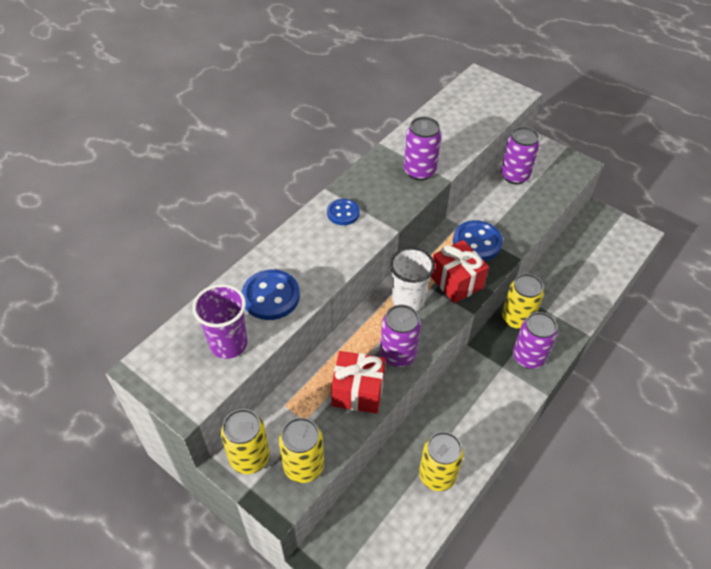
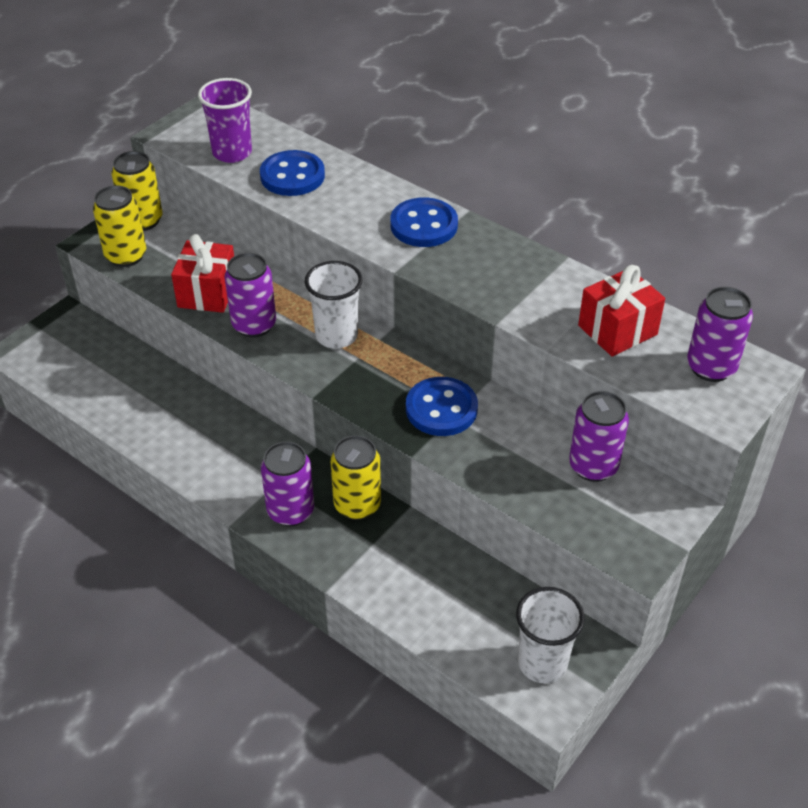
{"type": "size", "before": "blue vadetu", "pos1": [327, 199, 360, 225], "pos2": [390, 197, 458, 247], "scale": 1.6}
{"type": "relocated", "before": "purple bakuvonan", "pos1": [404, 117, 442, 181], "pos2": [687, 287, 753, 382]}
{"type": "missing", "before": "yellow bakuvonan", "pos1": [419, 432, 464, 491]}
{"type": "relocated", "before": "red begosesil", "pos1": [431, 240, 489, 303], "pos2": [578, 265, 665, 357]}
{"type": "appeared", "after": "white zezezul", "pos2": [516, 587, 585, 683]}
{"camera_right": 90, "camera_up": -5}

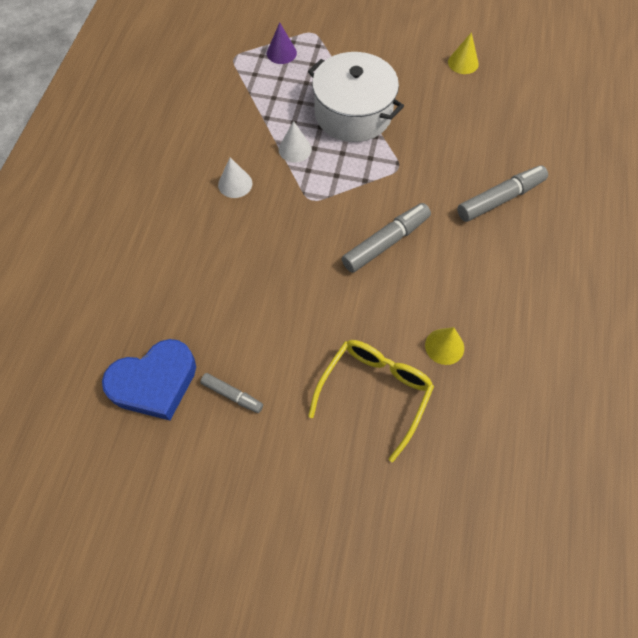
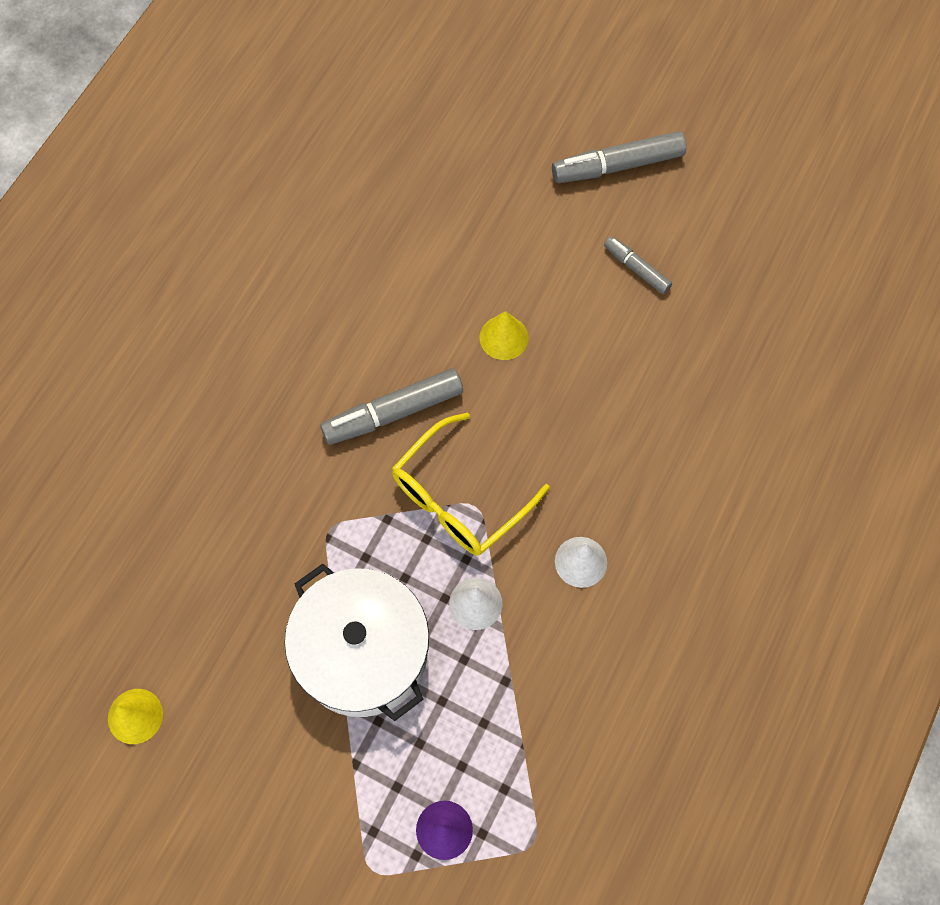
{"type": "missing", "before": "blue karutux", "pos1": [102, 339, 196, 421]}
{"type": "relocated", "before": "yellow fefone", "pos1": [308, 340, 434, 462], "pos2": [392, 412, 550, 556]}
{"type": "relocated", "before": "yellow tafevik", "pos1": [425, 327, 464, 365], "pos2": [480, 311, 529, 360]}
{"type": "relocated", "before": "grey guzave", "pos1": [457, 165, 548, 222], "pos2": [552, 131, 686, 183]}
{"camera_right": -165, "camera_up": 5}

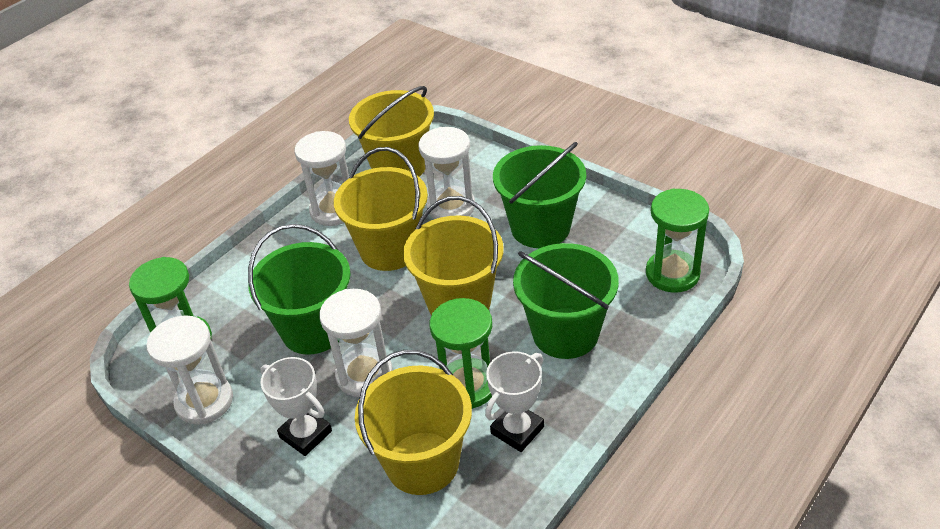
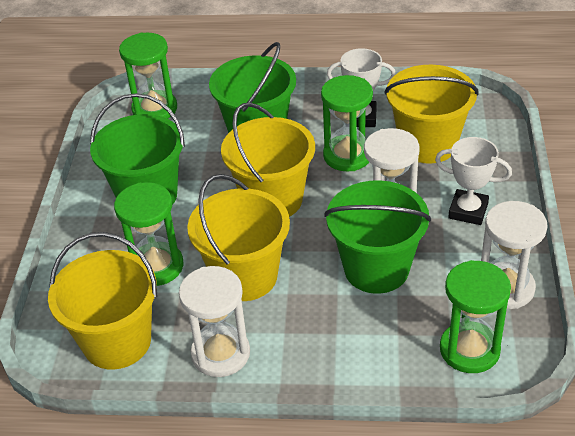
{"type": "spun", "before": "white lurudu", "pos1": [261, 357, 332, 456], "pos2": [435, 137, 512, 225], "turn": -75}
{"type": "colour", "before": "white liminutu", "after": "green liminutu", "pos1": [419, 127, 475, 219], "pos2": [114, 182, 184, 286]}
{"camera_right": -125, "camera_up": 0}

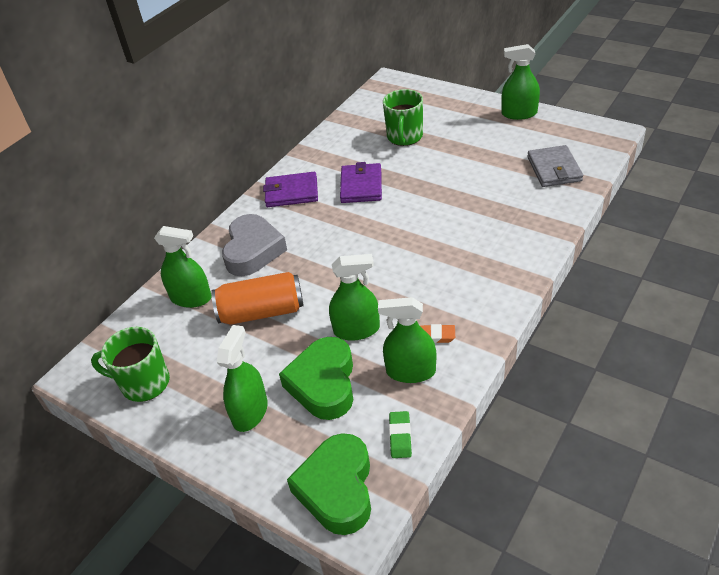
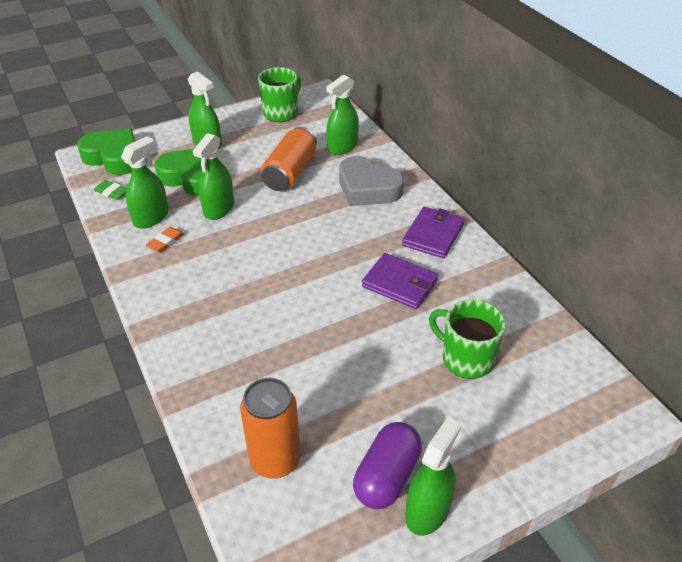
{"type": "exchanged", "before": "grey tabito", "after": "orange bakuvonan", "pos1": [527, 145, 583, 187], "pos2": [240, 378, 301, 479]}
{"type": "appeared", "after": "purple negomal", "pos2": [353, 422, 422, 509]}
{"camera_right": 115, "camera_up": 0}

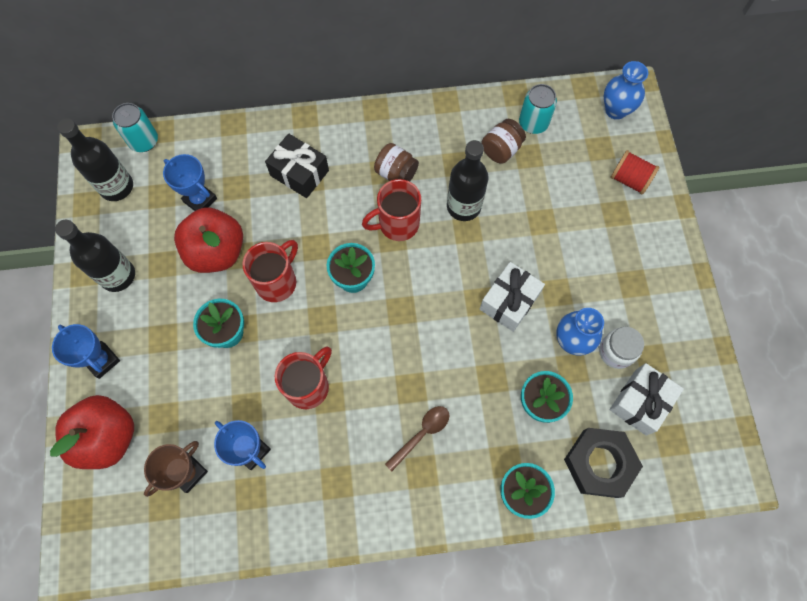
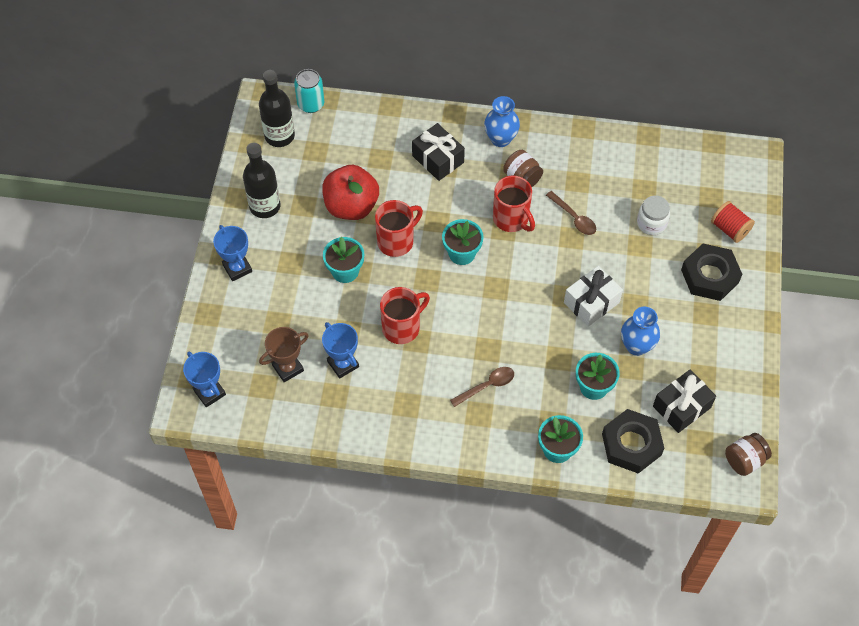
{"type": "missing", "before": "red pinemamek", "pos1": [50, 395, 134, 469]}
{"type": "relocated", "before": "blue lurudu", "pos1": [163, 154, 217, 211], "pos2": [183, 351, 226, 407]}
{"type": "spun", "before": "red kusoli", "pos1": [362, 179, 421, 241], "pos2": [493, 175, 535, 232], "turn": -120}
{"type": "exchanged", "before": "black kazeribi", "after": "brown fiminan", "pos1": [447, 140, 489, 221], "pos2": [546, 191, 596, 235]}
{"type": "relocated", "before": "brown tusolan", "pos1": [482, 119, 526, 164], "pos2": [725, 433, 772, 476]}
{"type": "missing", "before": "turquoise bakuvonan", "pos1": [519, 84, 557, 134]}
{"type": "relocated", "before": "white tusolan", "pos1": [599, 327, 644, 369], "pos2": [637, 196, 670, 235]}
{"type": "relocated", "before": "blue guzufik", "pos1": [604, 61, 648, 120], "pos2": [484, 96, 520, 147]}
{"type": "colour", "before": "white begosesil", "after": "black begosesil", "pos1": [610, 363, 684, 436], "pos2": [653, 369, 716, 433]}
{"type": "appeared", "after": "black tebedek", "pos2": [681, 244, 742, 301]}
{"camera_right": 15, "camera_up": -10}

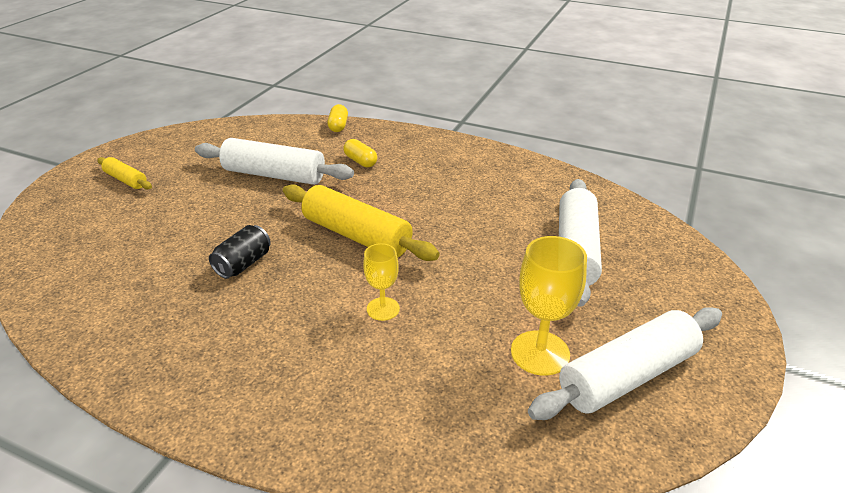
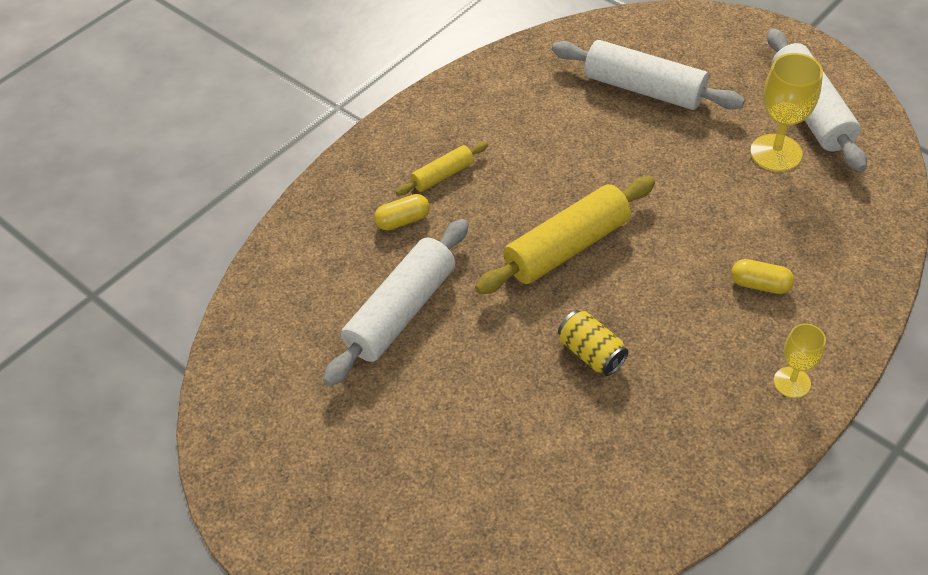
{"type": "relocated", "before": "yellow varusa", "pos1": [97, 157, 152, 190], "pos2": [396, 142, 488, 195]}
{"type": "colour", "before": "black bakuvonan", "after": "yellow bakuvonan", "pos1": [209, 225, 271, 279], "pos2": [558, 310, 628, 376]}
{"type": "relocated", "before": "yellow negomal", "pos1": [327, 104, 348, 132], "pos2": [731, 259, 794, 294]}
{"type": "relocated", "before": "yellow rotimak", "pos1": [363, 243, 400, 321], "pos2": [774, 323, 826, 398]}
{"camera_right": -70, "camera_up": 15}

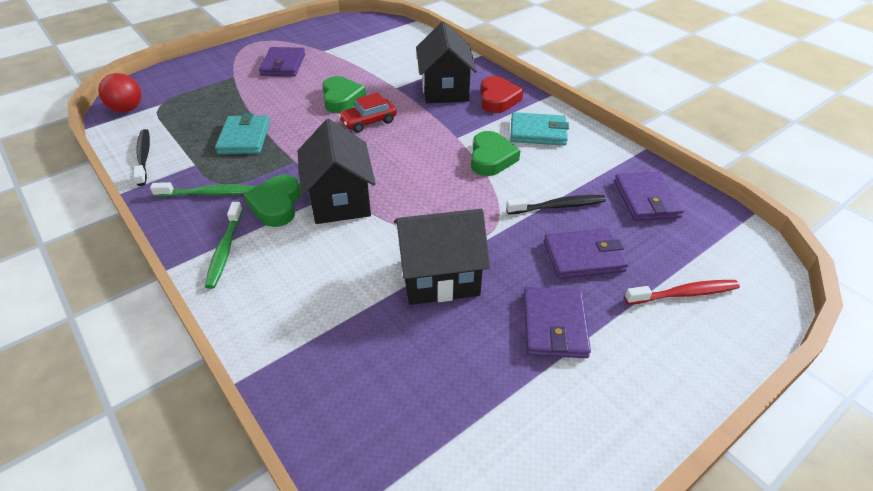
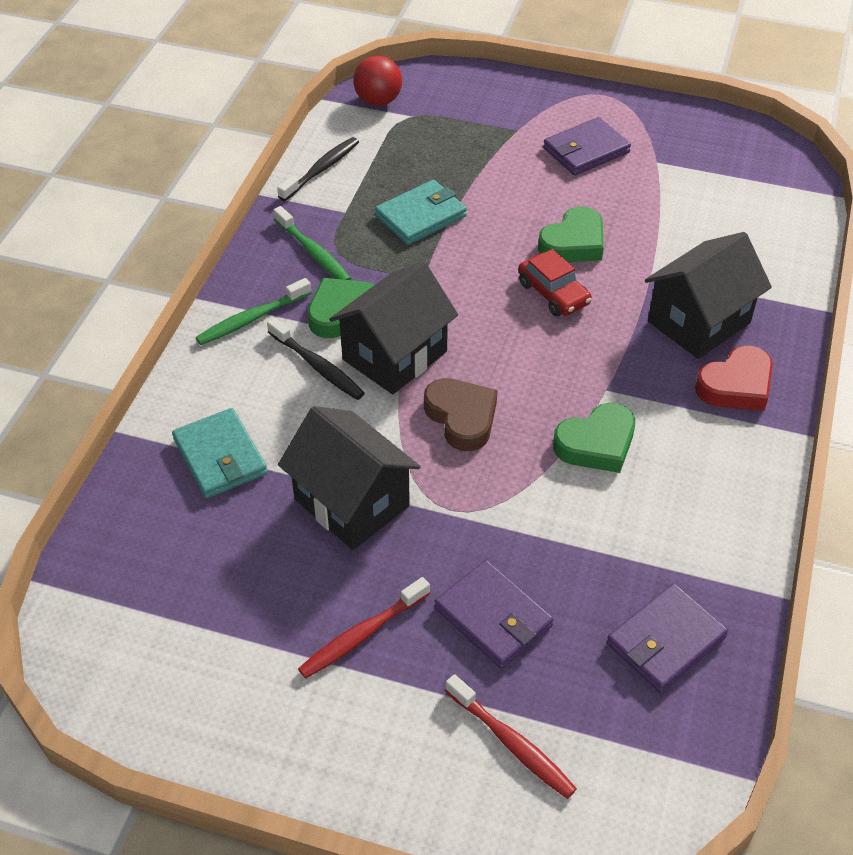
{"type": "spun", "before": "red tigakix", "pos1": [338, 92, 397, 133], "pos2": [518, 249, 592, 316], "turn": -150}
{"type": "relocated", "before": "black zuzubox", "pos1": [506, 195, 606, 214], "pos2": [267, 318, 365, 400]}
{"type": "relocated", "before": "turquoise tabito", "pos1": [510, 112, 569, 146], "pos2": [172, 408, 267, 498]}
{"type": "exchanged", "before": "purple tabito", "after": "red zuzubox", "pos1": [523, 287, 591, 358], "pos2": [298, 577, 430, 679]}
{"type": "appeared", "after": "brown karutux", "pos2": [424, 378, 498, 451]}
{"camera_right": 55, "camera_up": 5}

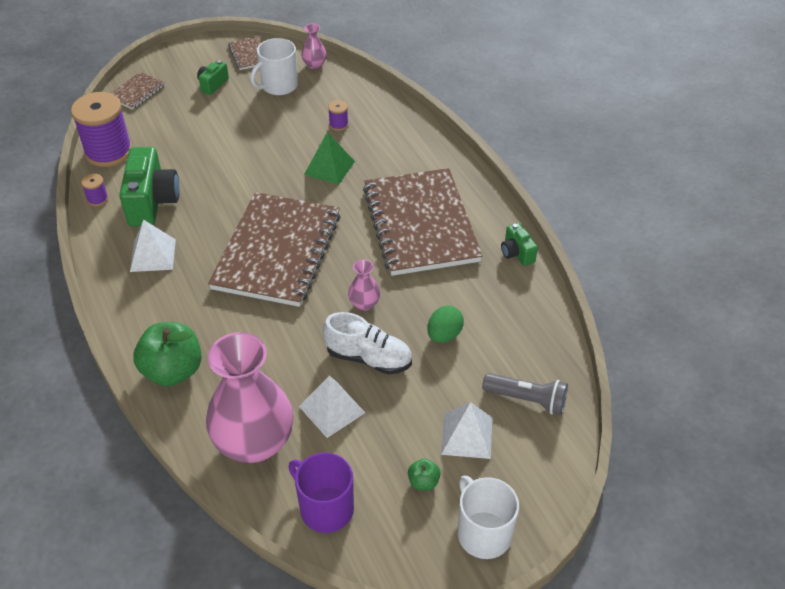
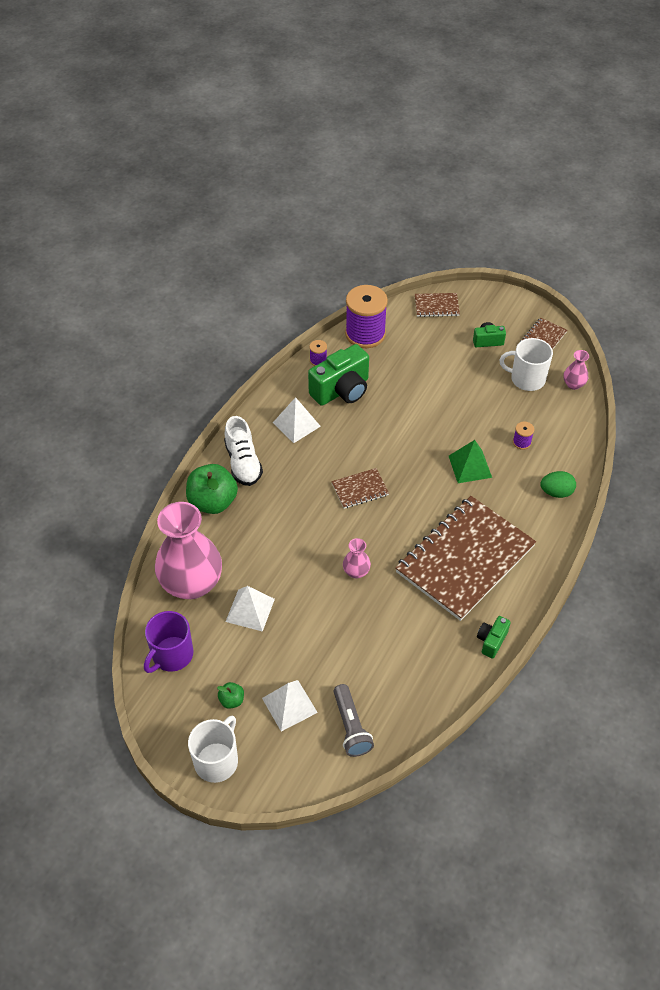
{"type": "size", "before": "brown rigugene", "pos1": [208, 192, 341, 307], "pos2": [331, 468, 389, 509], "scale": 0.42}
{"type": "spun", "before": "purple kusoli", "pos1": [288, 452, 354, 533], "pos2": [144, 611, 194, 673], "turn": -150}
{"type": "relocated", "before": "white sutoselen", "pos1": [323, 312, 412, 375], "pos2": [224, 416, 263, 486]}
{"type": "relocated", "before": "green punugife", "pos1": [427, 305, 464, 343], "pos2": [540, 471, 576, 498]}
{"camera_right": 55, "camera_up": 5}

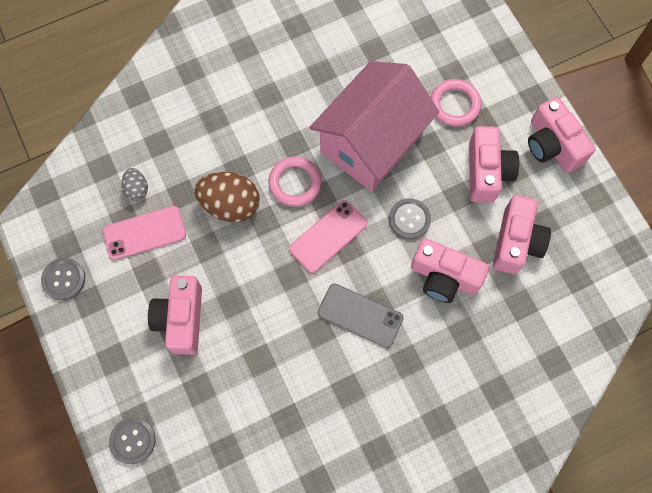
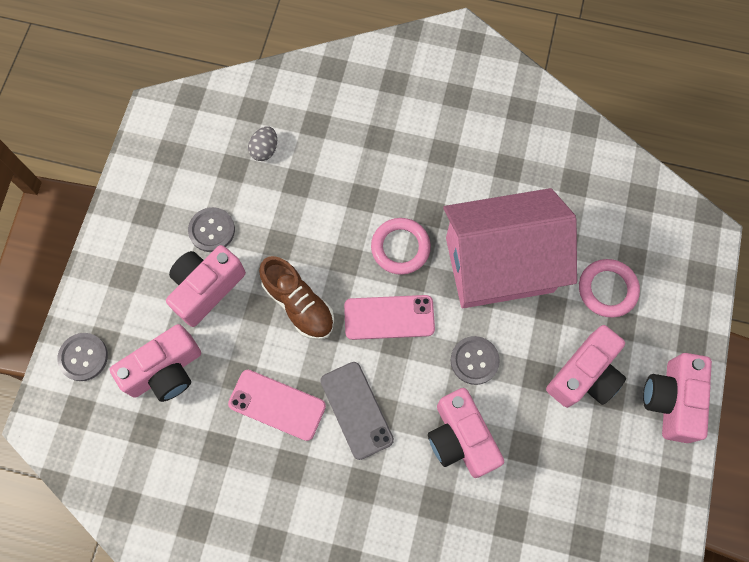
{"type": "relocated", "before": "grey vadetu", "pos1": [41, 258, 85, 300], "pos2": [188, 207, 235, 252]}
{"type": "relocated", "before": "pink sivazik", "pos1": [103, 206, 186, 260], "pos2": [228, 370, 326, 441]}
{"type": "missing", "before": "brown punugife", "pos1": [194, 172, 260, 223]}
{"type": "relocated", "before": "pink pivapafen", "pos1": [493, 195, 551, 274], "pos2": [109, 324, 201, 402]}
{"type": "appeared", "after": "brown sutoselen", "pos2": [259, 256, 334, 340]}
{"camera_right": 40, "camera_up": 0}

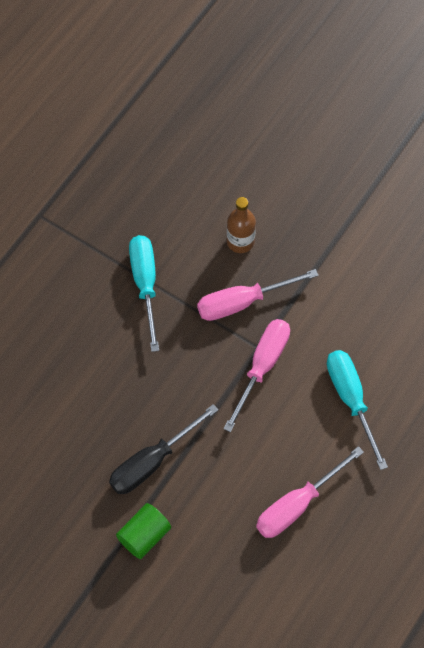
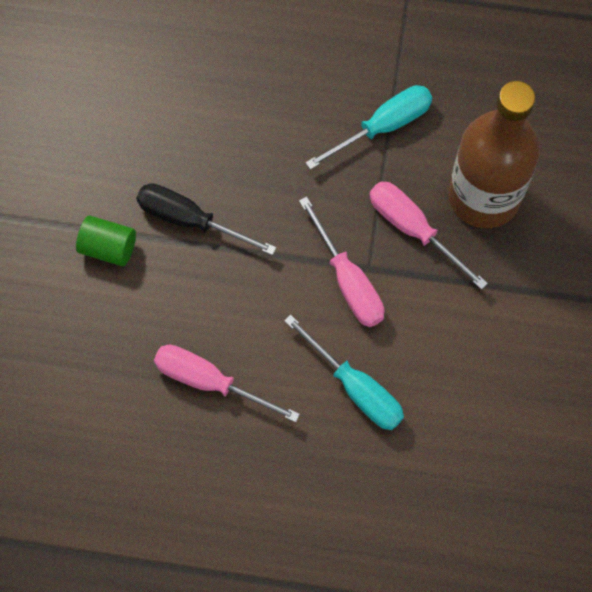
{"type": "spun", "before": "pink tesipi", "pos1": [223, 319, 290, 432], "pos2": [299, 197, 384, 327], "turn": 60}
{"type": "size", "before": "brown kazeribi", "pos1": [227, 197, 256, 253], "pos2": [448, 81, 540, 228], "scale": 2.19}
{"type": "spun", "before": "turquoise tesipi", "pos1": [327, 350, 388, 470], "pos2": [284, 315, 404, 430], "turn": 90}
{"camera_right": 65, "camera_up": 5}

